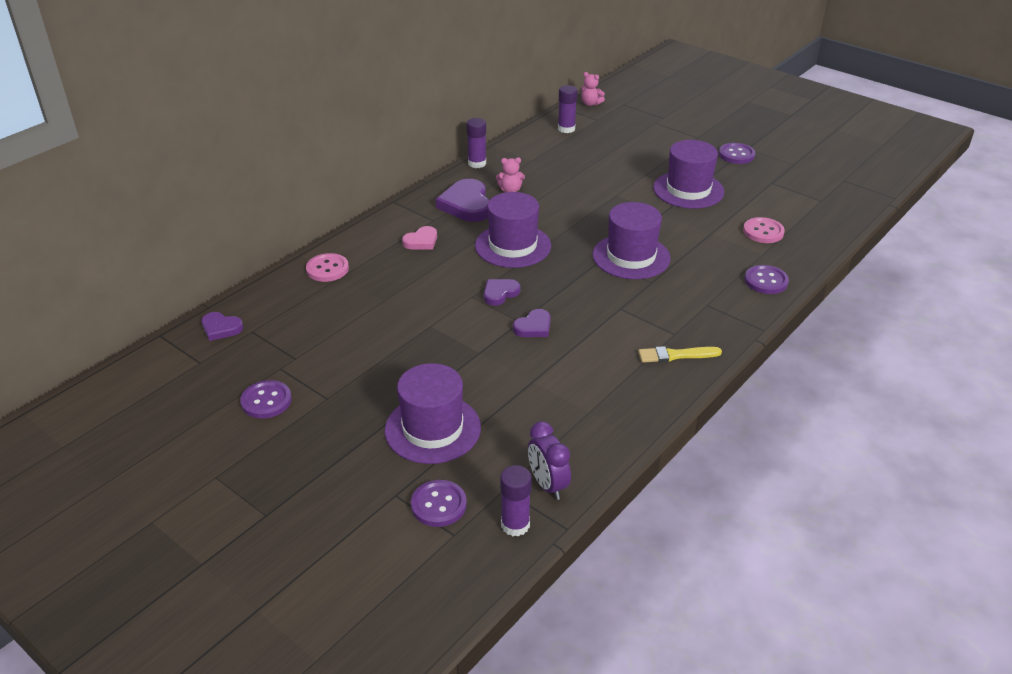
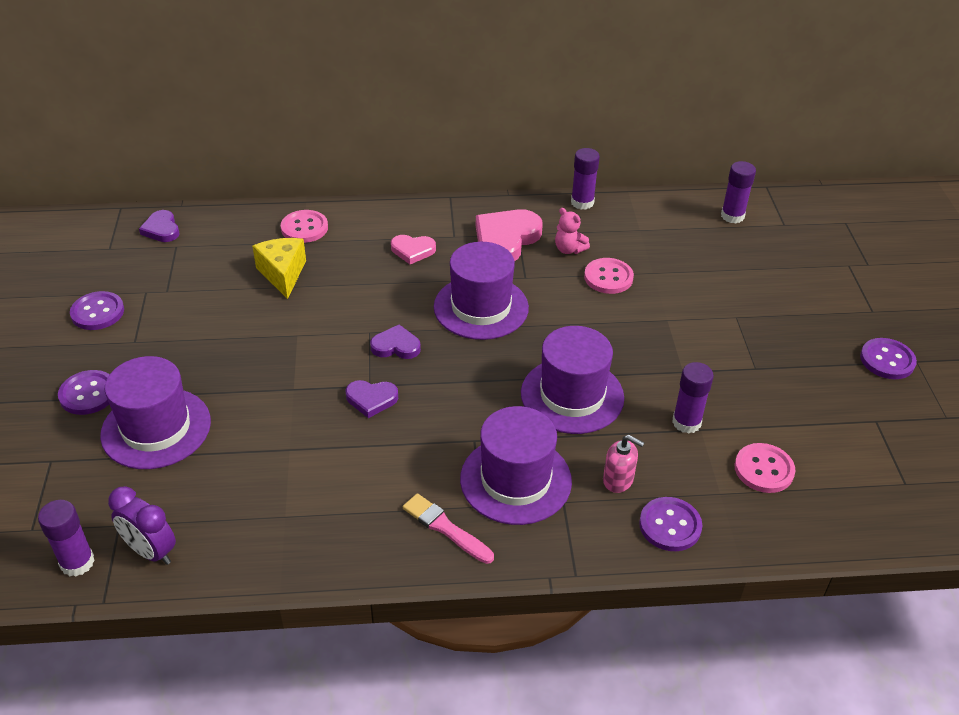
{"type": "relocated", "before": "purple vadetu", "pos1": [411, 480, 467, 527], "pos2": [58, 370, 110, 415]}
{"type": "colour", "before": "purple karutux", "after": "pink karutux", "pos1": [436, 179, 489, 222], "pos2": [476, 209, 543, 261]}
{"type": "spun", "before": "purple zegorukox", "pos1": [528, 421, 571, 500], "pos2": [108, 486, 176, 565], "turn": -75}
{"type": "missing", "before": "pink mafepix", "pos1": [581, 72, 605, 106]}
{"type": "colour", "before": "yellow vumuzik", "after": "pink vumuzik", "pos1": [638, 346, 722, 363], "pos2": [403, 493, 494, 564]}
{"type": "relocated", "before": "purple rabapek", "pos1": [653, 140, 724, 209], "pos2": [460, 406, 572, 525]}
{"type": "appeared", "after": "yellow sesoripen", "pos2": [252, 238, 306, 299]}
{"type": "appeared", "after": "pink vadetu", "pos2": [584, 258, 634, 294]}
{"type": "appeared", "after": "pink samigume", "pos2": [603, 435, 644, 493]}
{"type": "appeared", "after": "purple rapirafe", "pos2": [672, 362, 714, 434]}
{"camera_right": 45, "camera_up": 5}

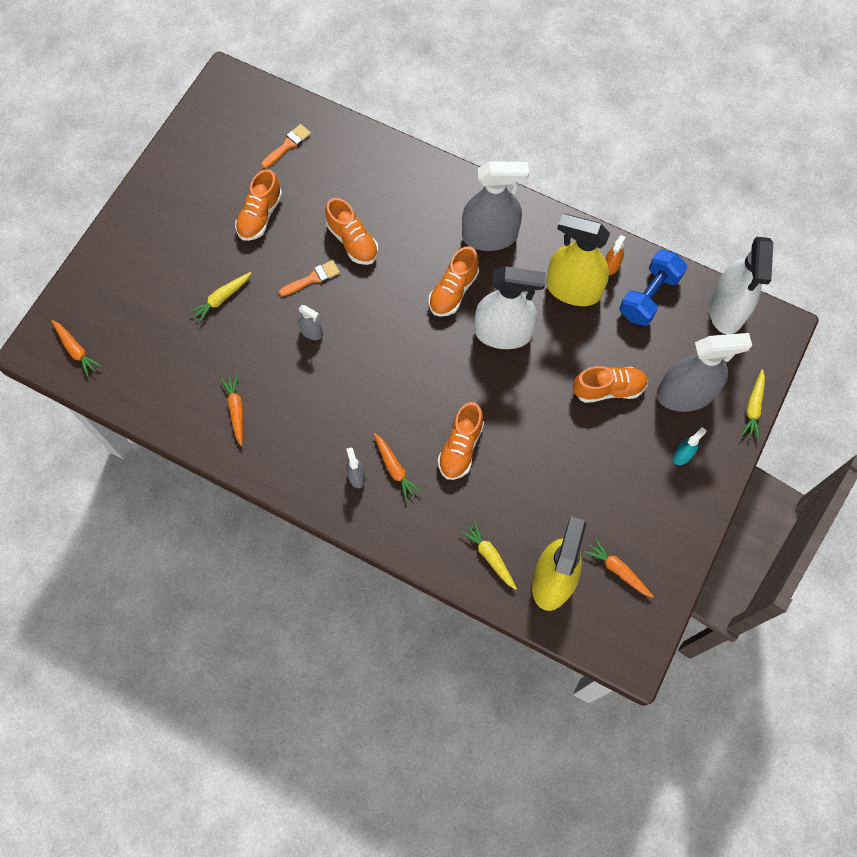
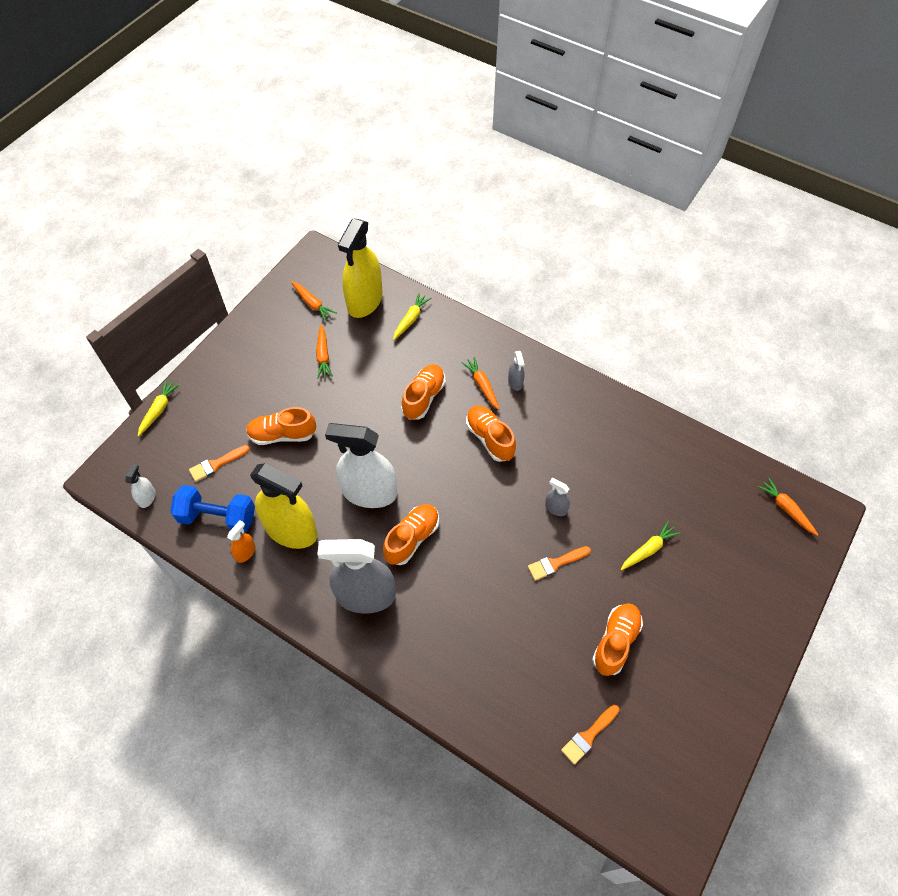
{"type": "relocated", "before": "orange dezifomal", "pos1": [220, 374, 243, 446], "pos2": [316, 325, 333, 378]}
{"type": "relocated", "before": "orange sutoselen", "pos1": [325, 198, 378, 265], "pos2": [466, 405, 516, 462]}
{"type": "spun", "before": "yellow dezifomal", "pos1": [460, 521, 517, 590], "pos2": [393, 293, 431, 340], "turn": -120}
{"type": "spun", "before": "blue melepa", "pos1": [620, 250, 687, 326], "pos2": [170, 485, 255, 534], "turn": 60}
{"type": "missing", "before": "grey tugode", "pos1": [657, 333, 752, 412]}
{"type": "missing", "before": "turquoise tugode", "pos1": [672, 427, 706, 465]}
{"type": "size", "before": "white tugode", "pos1": [709, 237, 773, 334], "pos2": [126, 463, 156, 508], "scale": 0.43}
{"type": "appeared", "after": "orange vumuzik", "pos2": [189, 445, 250, 482]}
{"camera_right": -175, "camera_up": -10}

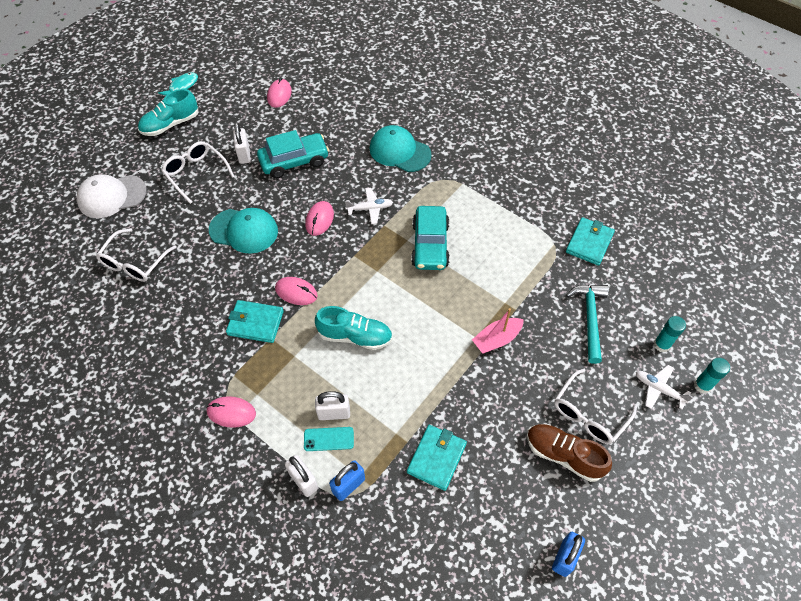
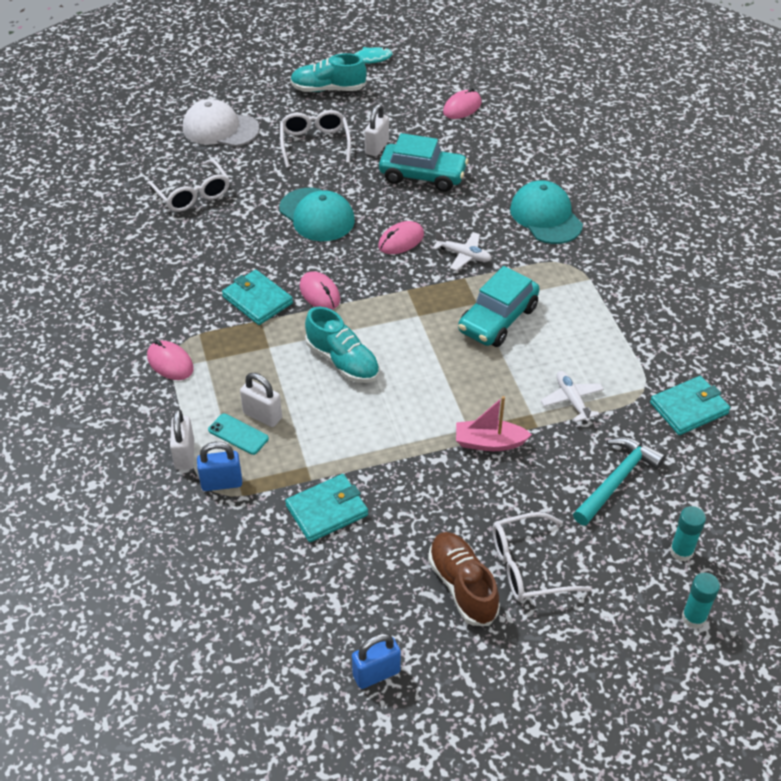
{"type": "spun", "before": "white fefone", "pos1": [96, 228, 177, 282], "pos2": [147, 159, 230, 212], "turn": -90}
{"type": "relocated", "before": "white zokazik", "pos1": [636, 365, 693, 409], "pos2": [541, 371, 604, 422]}
{"camera_right": 35, "camera_up": -10}

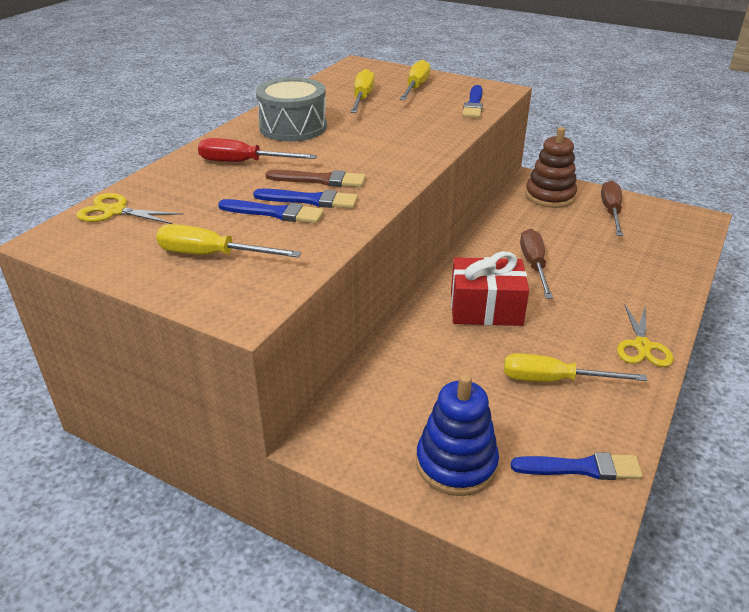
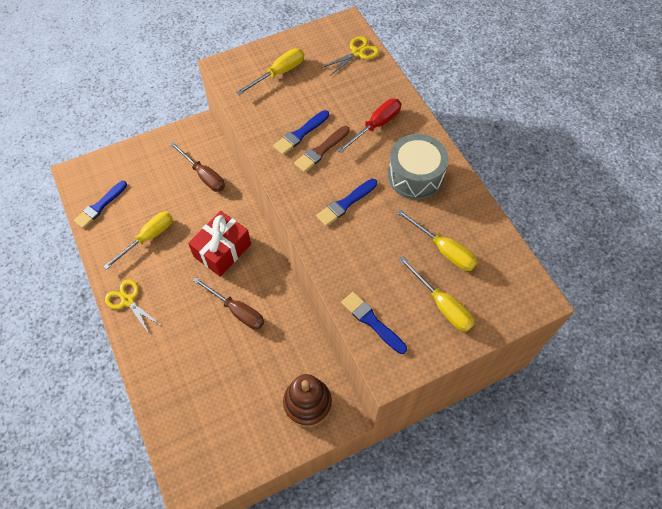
{"type": "relocated", "before": "blue vumuzik", "pos1": [218, 199, 324, 224], "pos2": [316, 179, 377, 226]}
{"type": "missing", "before": "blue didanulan", "pos1": [416, 374, 499, 496]}
{"type": "relocated", "before": "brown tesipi", "pos1": [601, 180, 623, 236], "pos2": [170, 142, 225, 192]}
{"camera_right": 125, "camera_up": 25}

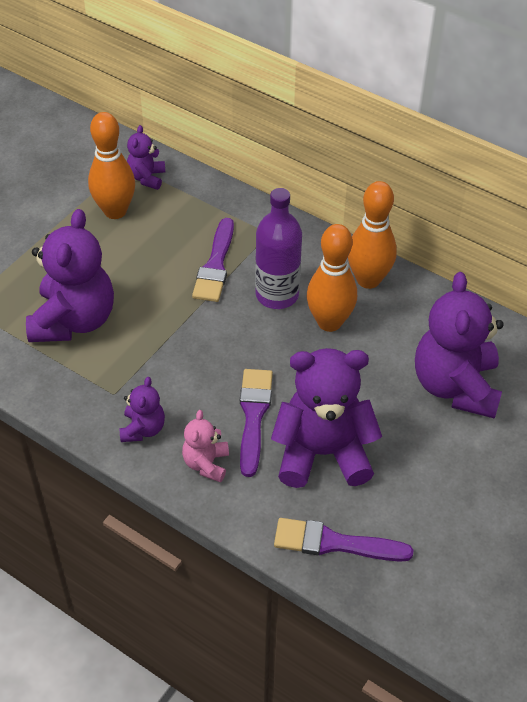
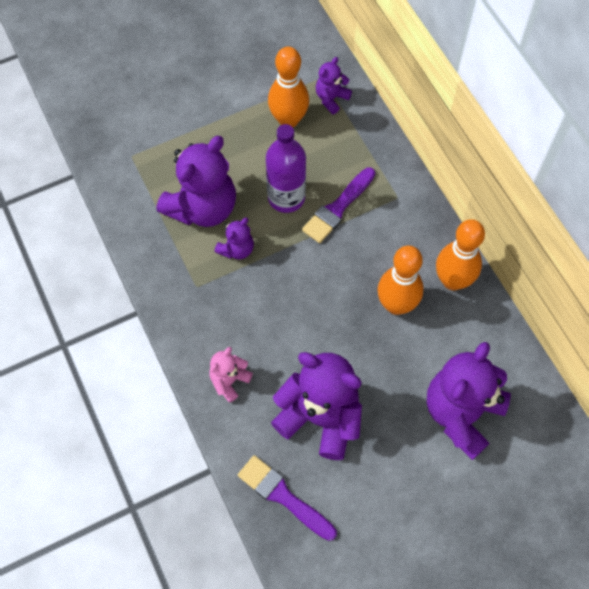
{"type": "relocated", "before": "purple mafepix", "pos1": [120, 377, 165, 442], "pos2": [214, 217, 254, 260]}
{"type": "missing", "before": "purple vumuzik", "pos1": [240, 369, 273, 477]}
{"type": "relocated", "before": "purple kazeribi", "pos1": [255, 188, 302, 309], "pos2": [266, 124, 306, 213]}
{"camera_right": 30, "camera_up": 15}

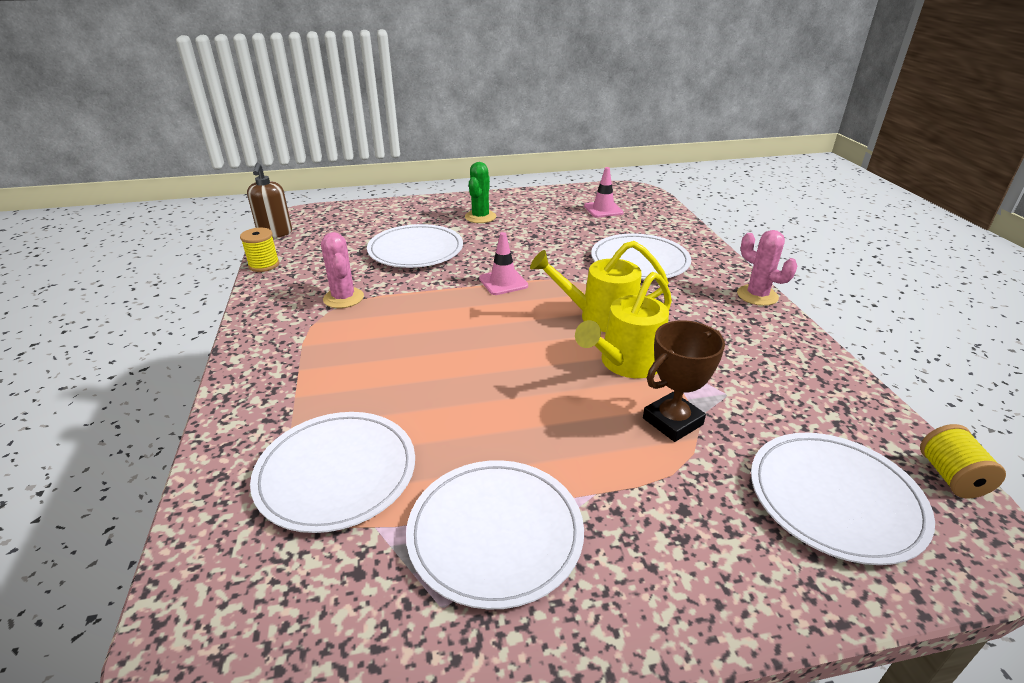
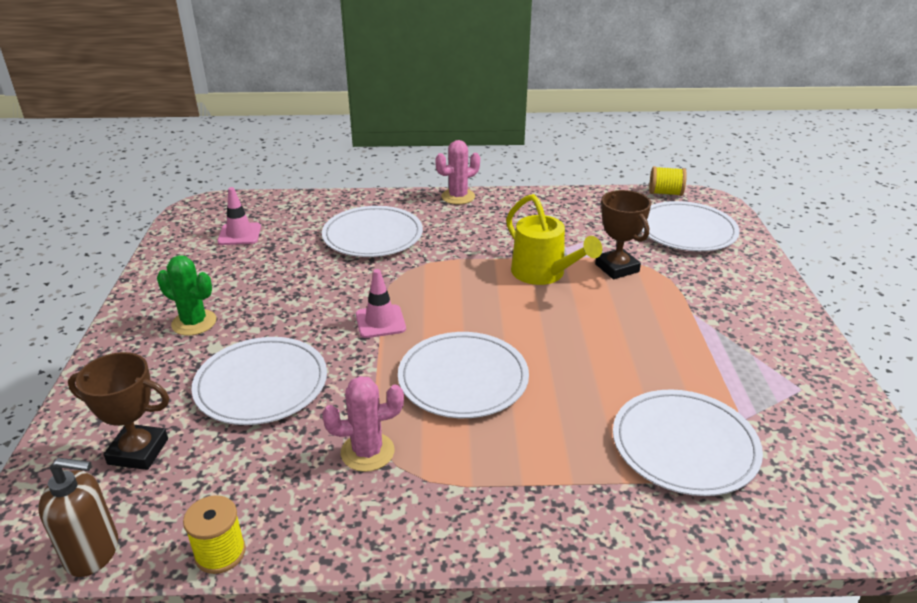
{"type": "relocated", "before": "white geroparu", "pos1": [406, 460, 584, 610], "pos2": [398, 332, 529, 418]}
{"type": "missing", "before": "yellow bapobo", "pos1": [530, 241, 669, 332]}
{"type": "appeared", "after": "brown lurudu", "pos2": [68, 352, 169, 470]}
{"camera_right": -80, "camera_up": 0}

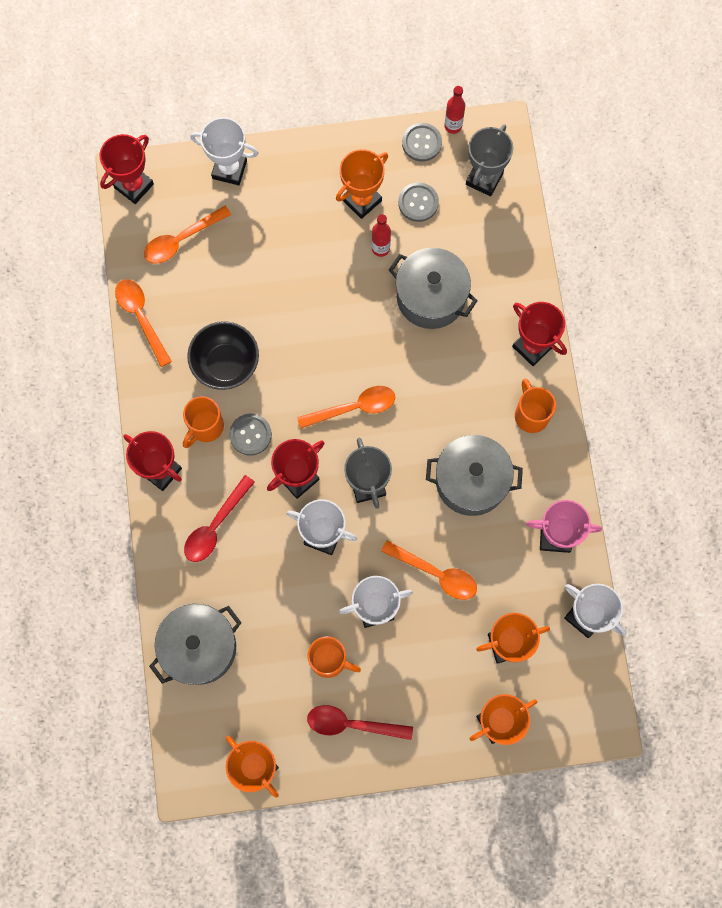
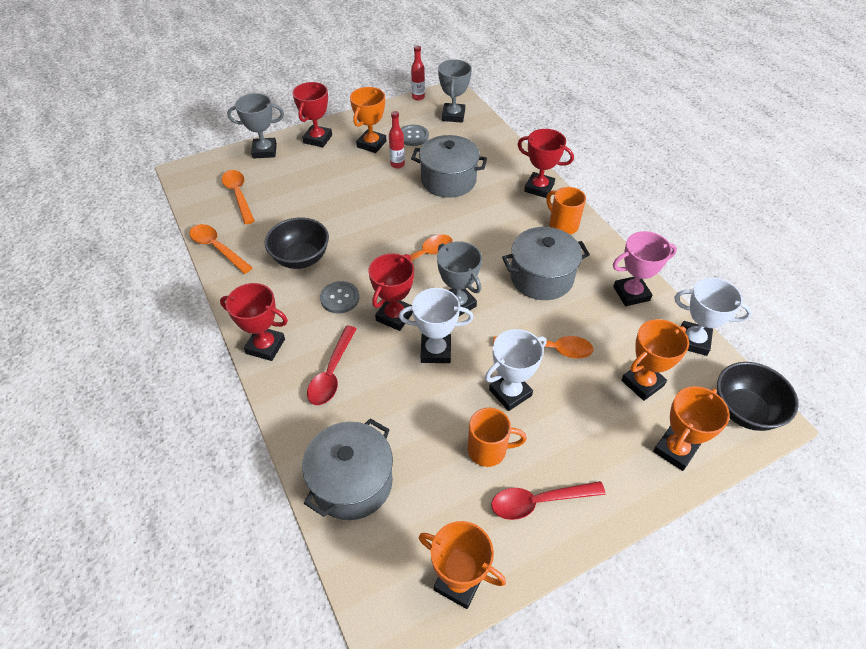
{"type": "relocated", "before": "red lurudu", "pos1": [99, 134, 154, 204], "pos2": [292, 82, 332, 147]}
{"type": "spun", "before": "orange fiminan", "pos1": [144, 206, 231, 264], "pos2": [222, 170, 255, 224], "turn": 120}
{"type": "missing", "before": "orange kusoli", "pos1": [183, 396, 224, 448]}
{"type": "colour", "before": "white lurudu", "after": "grey lurudu", "pos1": [191, 117, 258, 185], "pos2": [227, 93, 284, 159]}
{"type": "missing", "before": "grey vadetu", "pos1": [402, 123, 442, 161]}
{"type": "appeared", "after": "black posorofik", "pos2": [717, 362, 799, 431]}
{"camera_right": -20, "camera_up": -25}

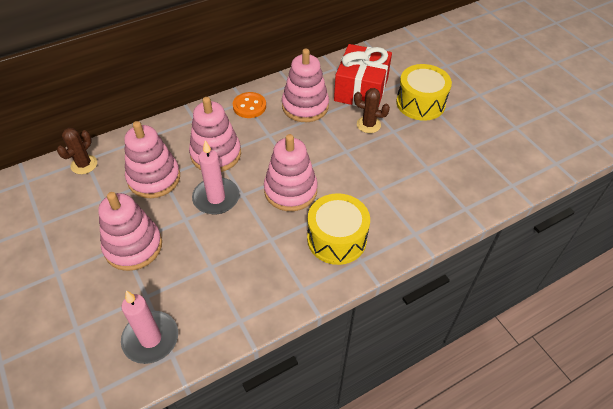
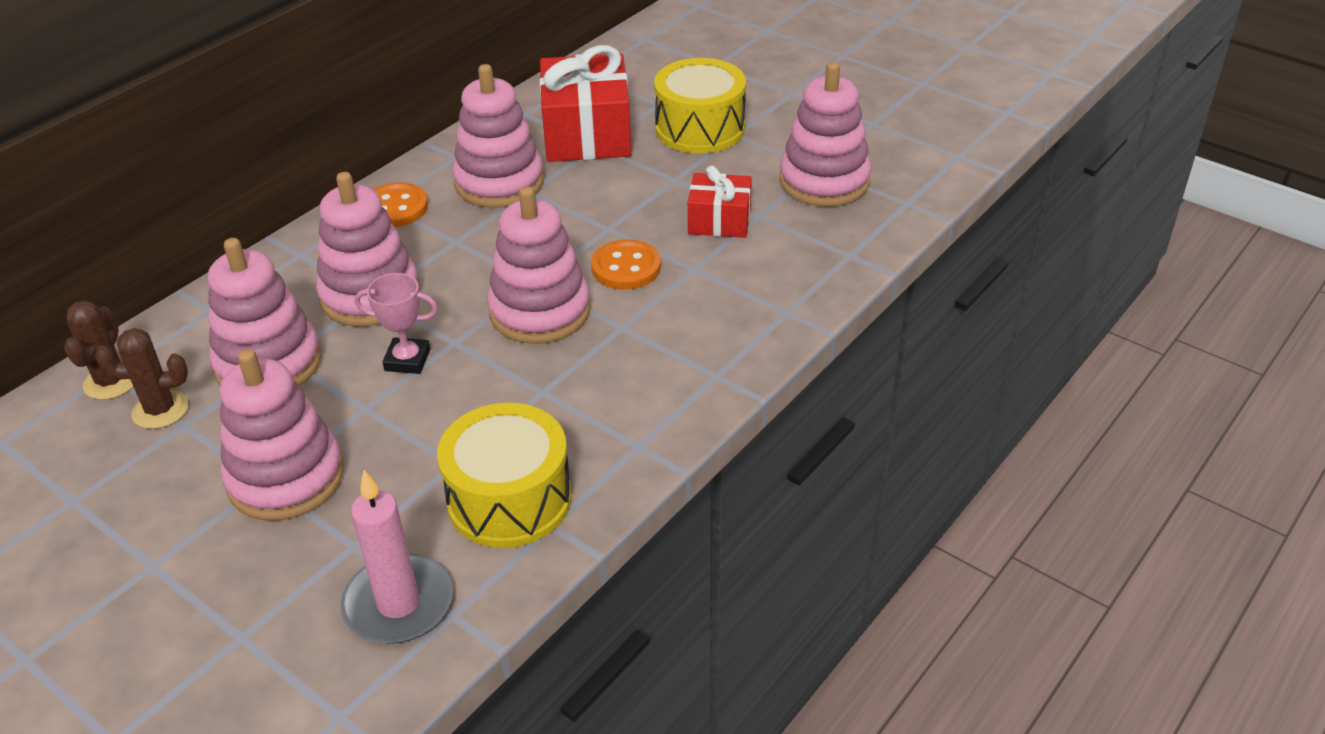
{"type": "exchanged", "before": "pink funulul", "after": "pink lurudu", "pos1": [192, 140, 240, 214], "pos2": [355, 273, 438, 374]}
{"type": "relocated", "before": "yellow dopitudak", "pos1": [307, 193, 370, 265], "pos2": [437, 403, 572, 548]}
{"type": "relocated", "before": "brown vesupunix", "pos1": [354, 88, 390, 133], "pos2": [95, 328, 189, 429]}
{"type": "appeared", "after": "orange vadetu", "pos2": [591, 239, 661, 290]}
{"type": "appeared", "after": "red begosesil", "pos2": [688, 165, 752, 238]}
{"type": "appeared", "after": "pink didanulan", "pos2": [779, 62, 871, 207]}
{"camera_right": -20, "camera_up": -10}

